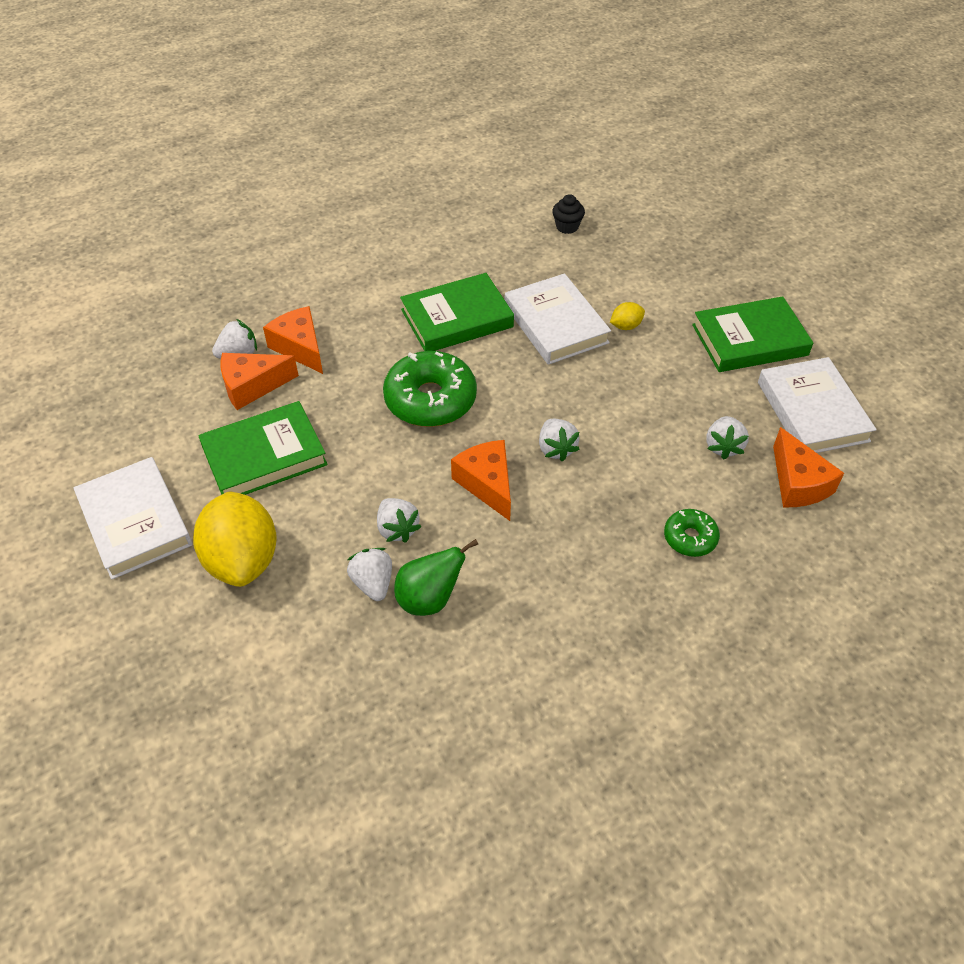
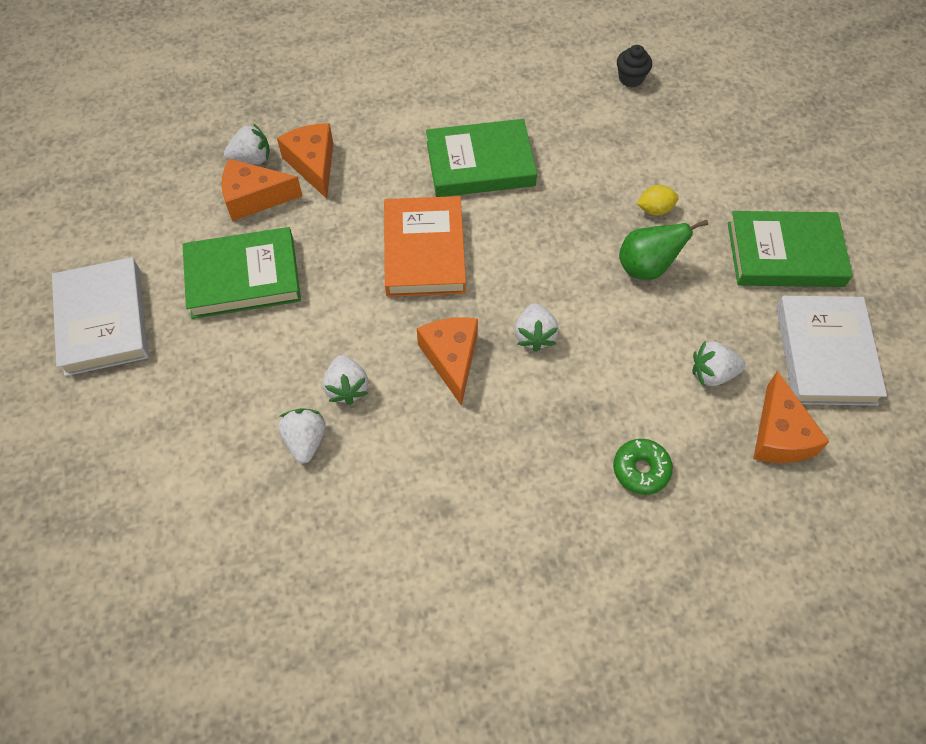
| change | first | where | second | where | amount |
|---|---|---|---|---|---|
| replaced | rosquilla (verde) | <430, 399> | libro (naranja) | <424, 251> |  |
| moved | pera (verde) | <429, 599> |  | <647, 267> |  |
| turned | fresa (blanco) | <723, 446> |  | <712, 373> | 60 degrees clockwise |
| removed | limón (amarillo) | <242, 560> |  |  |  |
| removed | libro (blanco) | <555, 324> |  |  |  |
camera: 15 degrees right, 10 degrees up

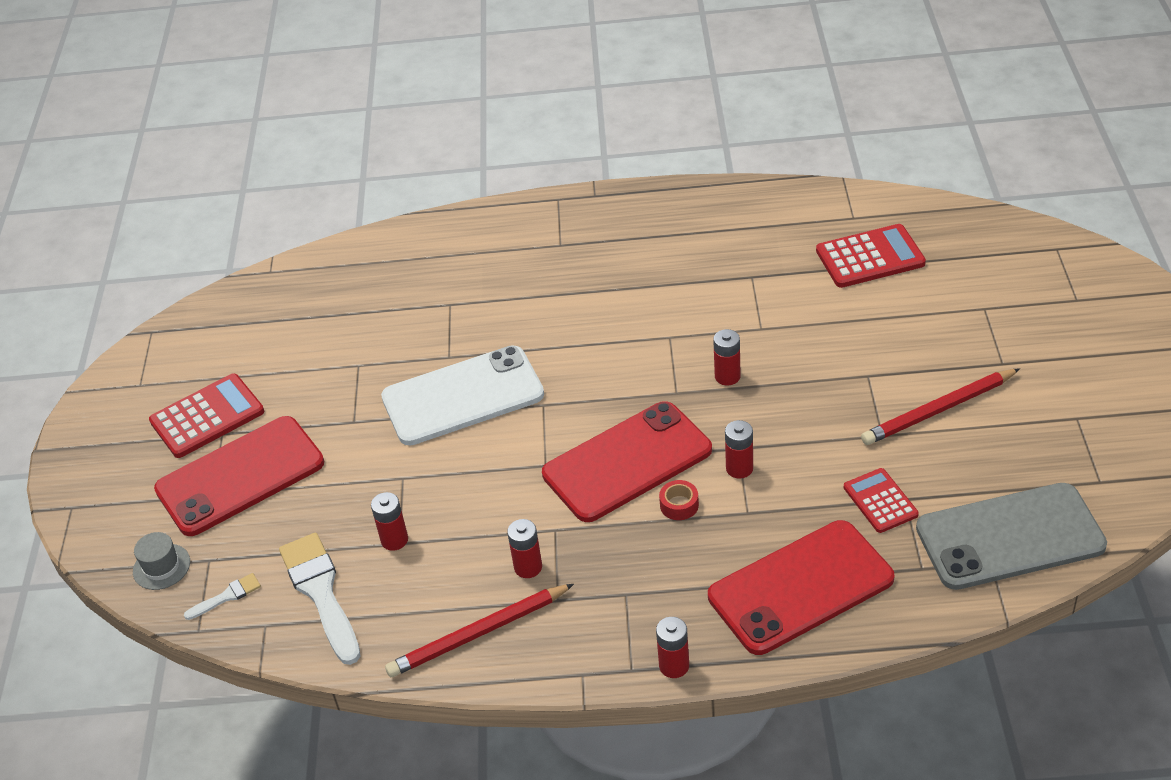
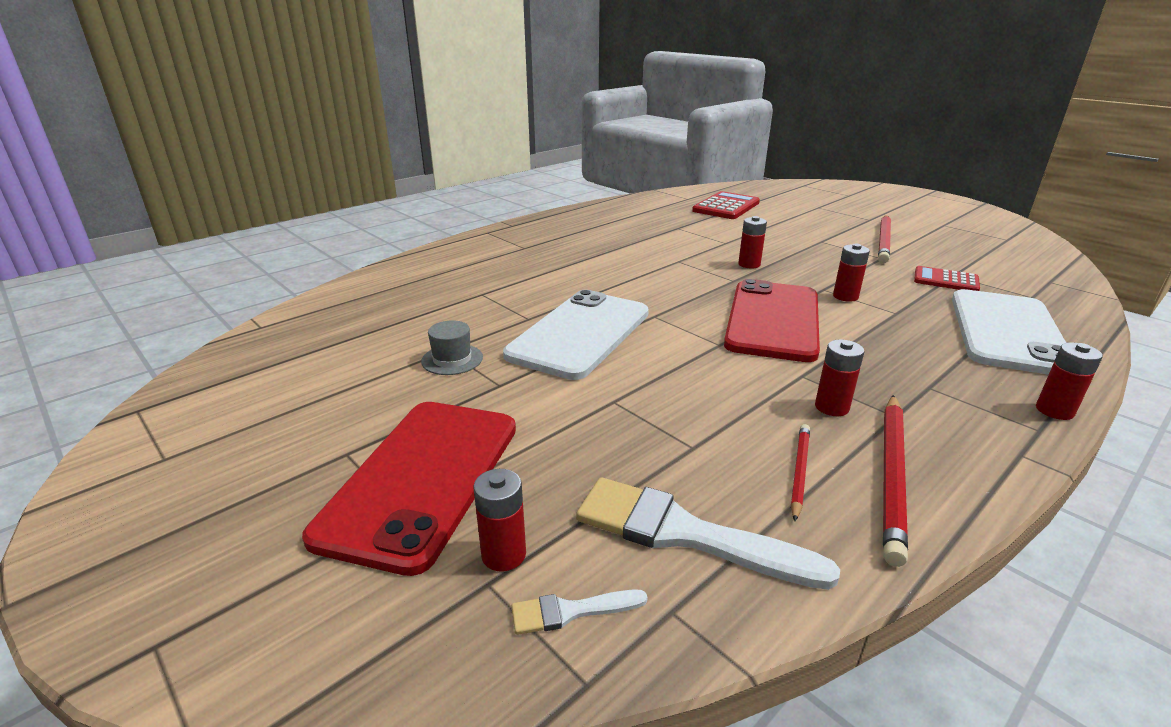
| change | first | where | second | where | amount |
|---|---|---|---|---|---|
| moved | sombrero (gris) | <161, 567> |  | <452, 359> |  |
| moved | pila (rojo) | <394, 540> |  | <503, 554> |  |
| turned | pincel (blanco) | <226, 596> |  | <571, 611> | 120 degrees counterclockwise |
| added |  |  | lápiz (rojo) | <799, 472> |  |
| recoloured | móvil (rojo) | <800, 587> | móvil (blanco) | <1007, 332> |  |
| removed | calculadora (rojo) | <207, 417> |  |  |  |
| removed | cinta adhesiva (rojo) | <679, 505> |  |  |  |
| removed | móvil (gris) | <1009, 537> |  |  |  |
camera: 45 degrees left, 15 degrees down

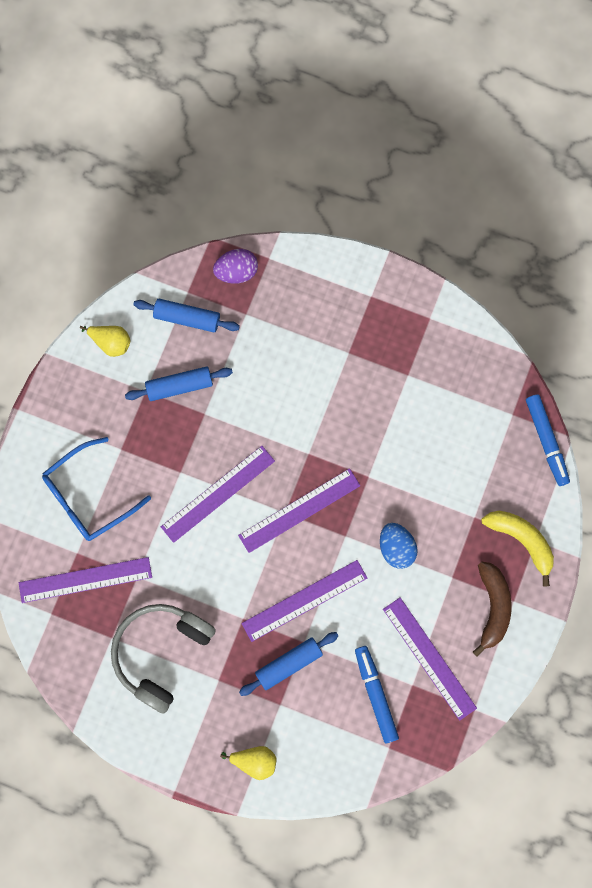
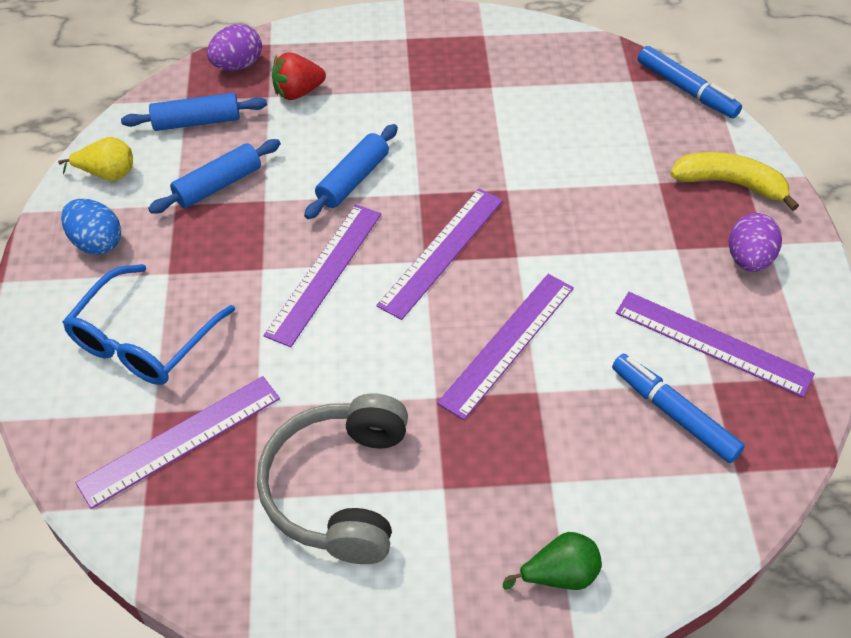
| change | first | where | second | where | amount |
|---|---|---|---|---|---|
| moved | huevo (azul) | <396, 548> |  | <96, 242> |  |
| added |  |  | fresa (rojo) | <298, 92> |  |
| moved | rodillo (azul) | <289, 664> |  | <353, 180> |  |
| recoloured | pera (amarillo) | <254, 761> | pera (verde) | <559, 575> |  |
| replaced | plátano (marrón) | <493, 607> | huevo (morado) | <748, 259> |  |
camera: 25 degrees left, 25 degrees down

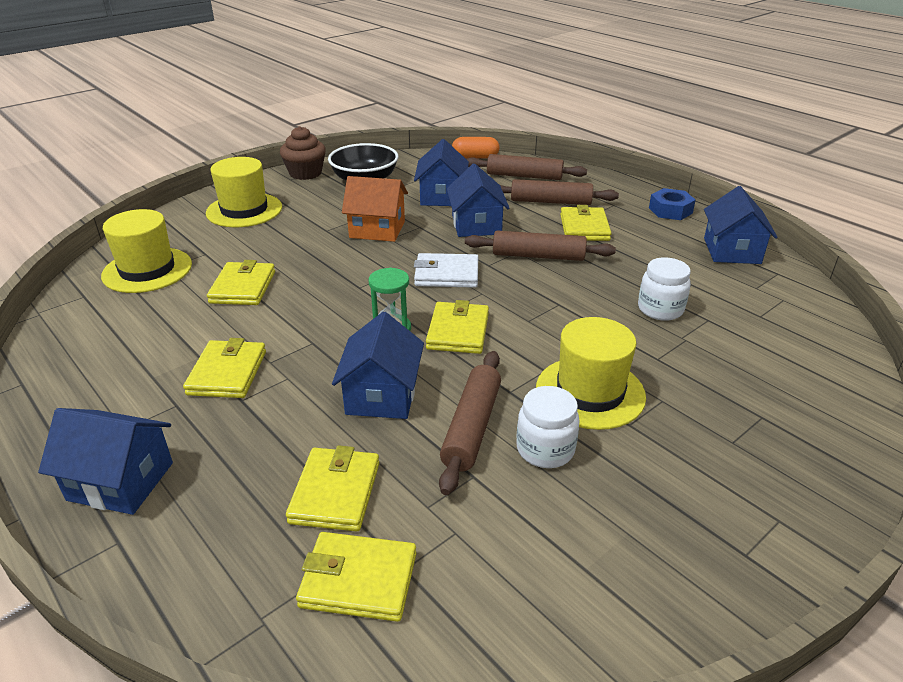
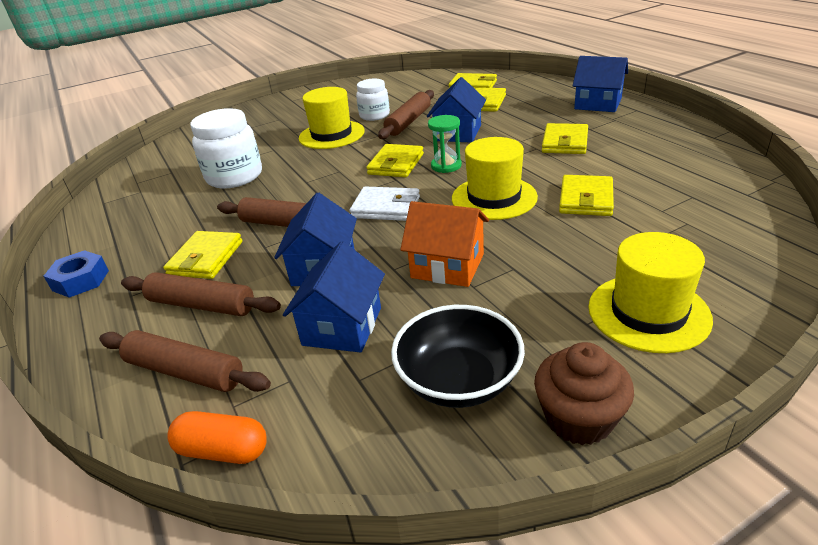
| change | first | where | second | where | amount |
|---|---|---|---|---|---|
| resized | tarro (blanco) | <660, 309> |  | <234, 177> | x1.60 |
| moved | sombrero (amarillo) | <147, 270> |  | <494, 198> |  |
| removed | casa (azul) | <731, 251> |  |  |  |
camera: 165 degrees left, 0 degrees up

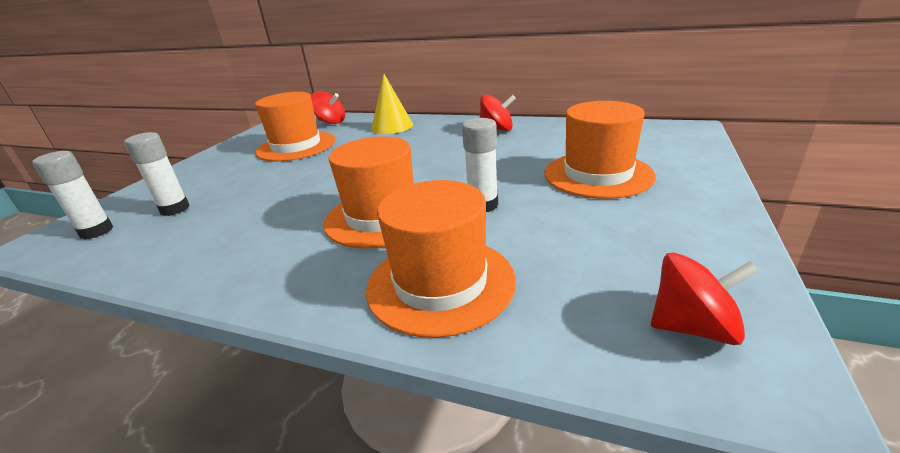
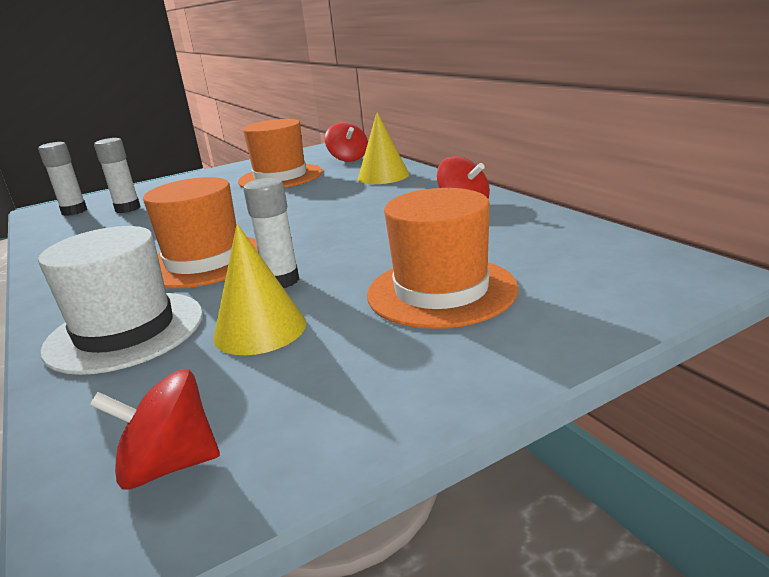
| change | first | where | second | where | amount |
|---|---|---|---|---|---|
| recoloured | sombrero (naranja) | <440, 283> | sombrero (blanco) | <125, 331> |  |
| turned | peonza (rojo) | <693, 327> |  | <169, 465> | 135 degrees clockwise |
| added |  |  | cono (amarillo) | <260, 330> |  |
camera: 40 degrees right, 5 degrees down

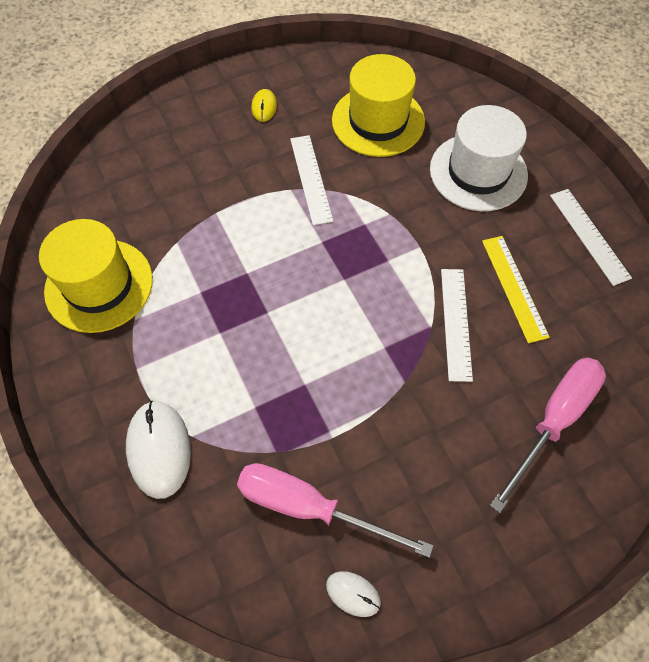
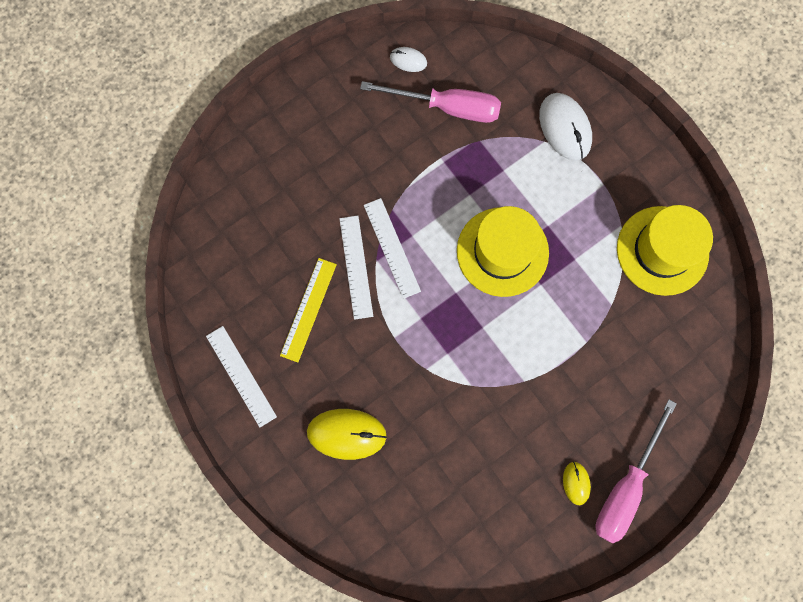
| change | first | where | second | where | amount |
|---|---|---|---|---|---|
| turned | regla (amarillo) | <514, 287> |  | <308, 309> | 45 degrees clockwise |
| replaced | sombrero (blanco) | <478, 172> | ratón (amarillo) | <346, 434> |  |
| moved | regla (blanco) | <311, 179> |  | <391, 248> |  |
| moved | sombrero (amarillo) | <378, 121> |  | <502, 252> |  |
| moved | destornillador (rosa) | <553, 421> |  | <625, 486> |  |
camera: 170 degrees right, 15 degrees up

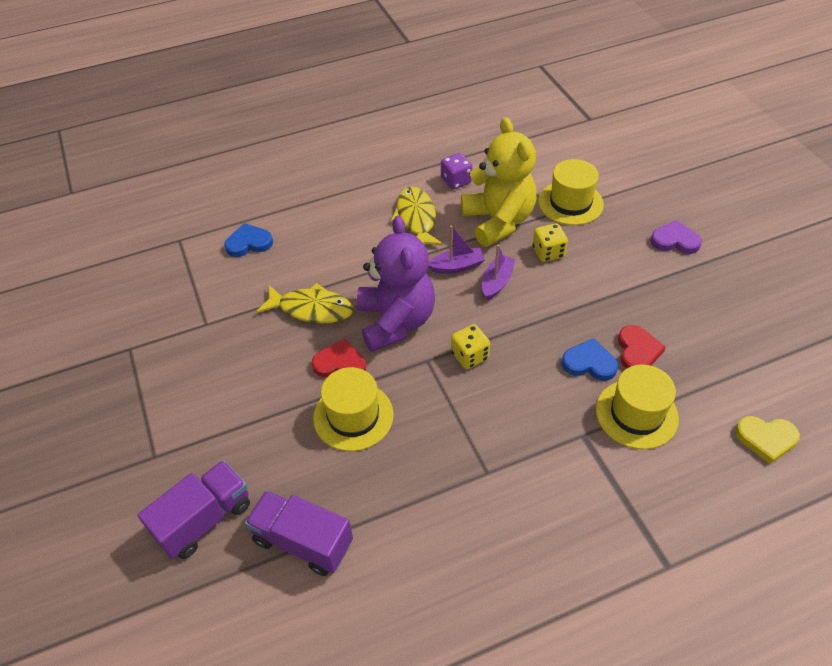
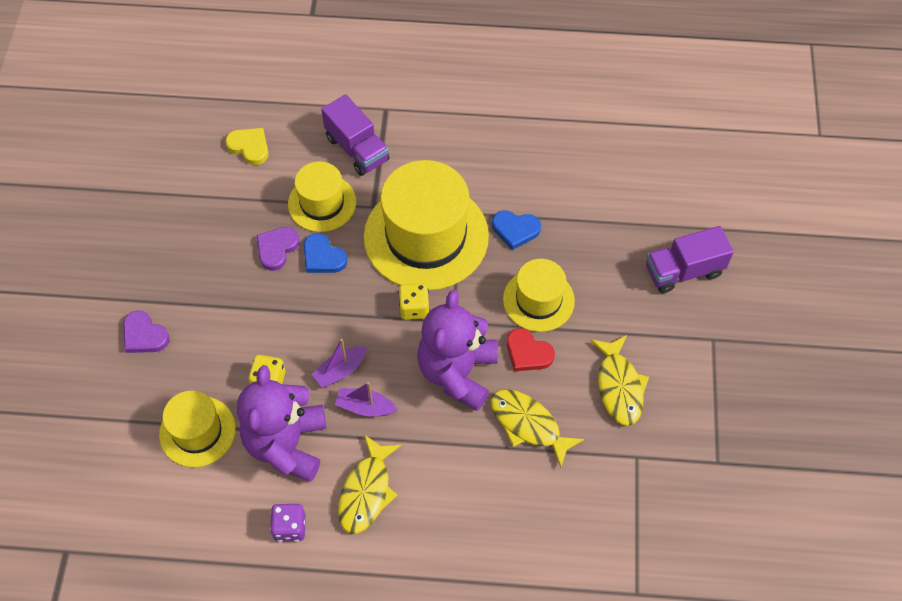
| change | first | where | second | where | amount |
|---|---|---|---|---|---|
| recoloured | osito (amarillo) | <498, 221> | osito (morado) | <287, 444> |  |
| recoloured | corazón (rojo) | <637, 351> | corazón (morado) | <277, 249> |  |
| moved | camión (morado) | <303, 541> |  | <357, 149> |  |
| added |  |  | sombrero (amarillo) | <426, 236> |  |
| moved | corazón (azul) | <249, 243> |  | <515, 230> |  |
| added |  |  | pez (amarillo) | <619, 386> |  |
camera: 155 degrees left, 10 degrees up

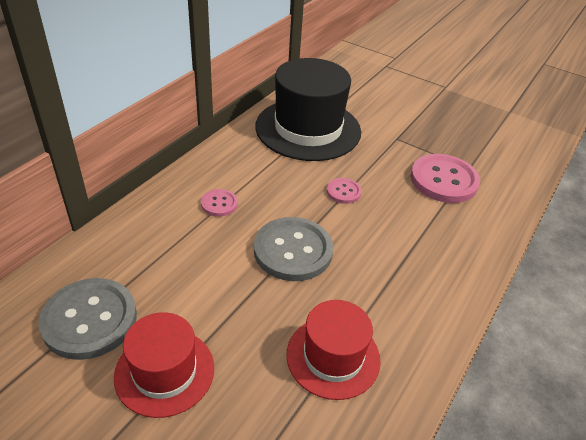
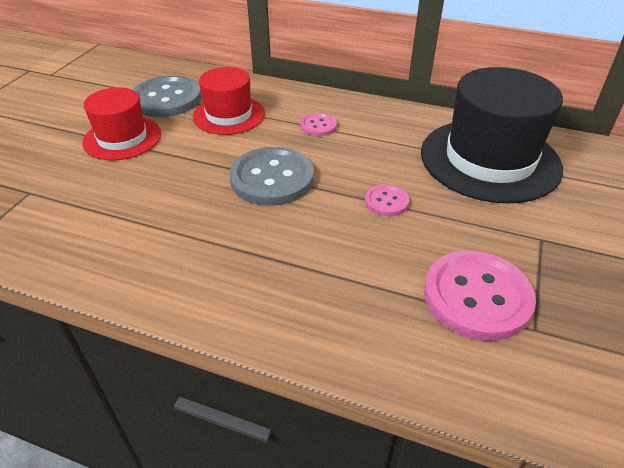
| change | first | where | second | where | amount |
|---|---|---|---|---|---|
| moved | sombrero (rojo) | <333, 357> |  | <229, 115> |  |
camera: 80 degrees right, 0 degrees up

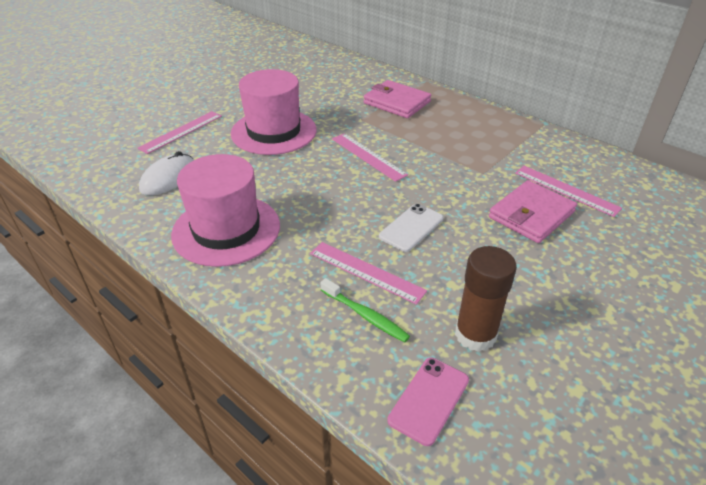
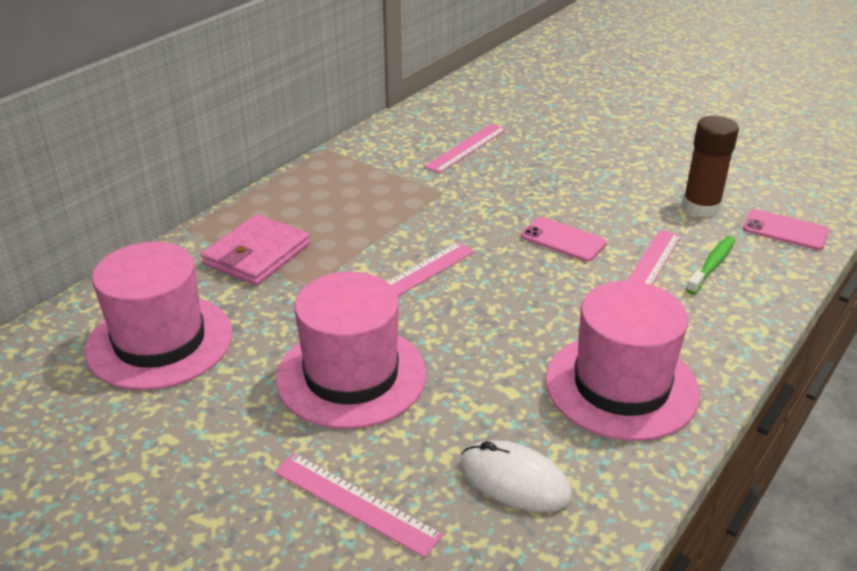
| change | first | where | second | where | amount |
|---|---|---|---|---|---|
| added |  |  | sombrero (rosa) | <160, 341> |  |
| recoloured | móvil (blanco) | <411, 227> | móvil (rosa) | <563, 240> |  |
| removed | cartera (rosa) | <531, 214> |  |  |  |
camera: 95 degrees left, 5 degrees down

